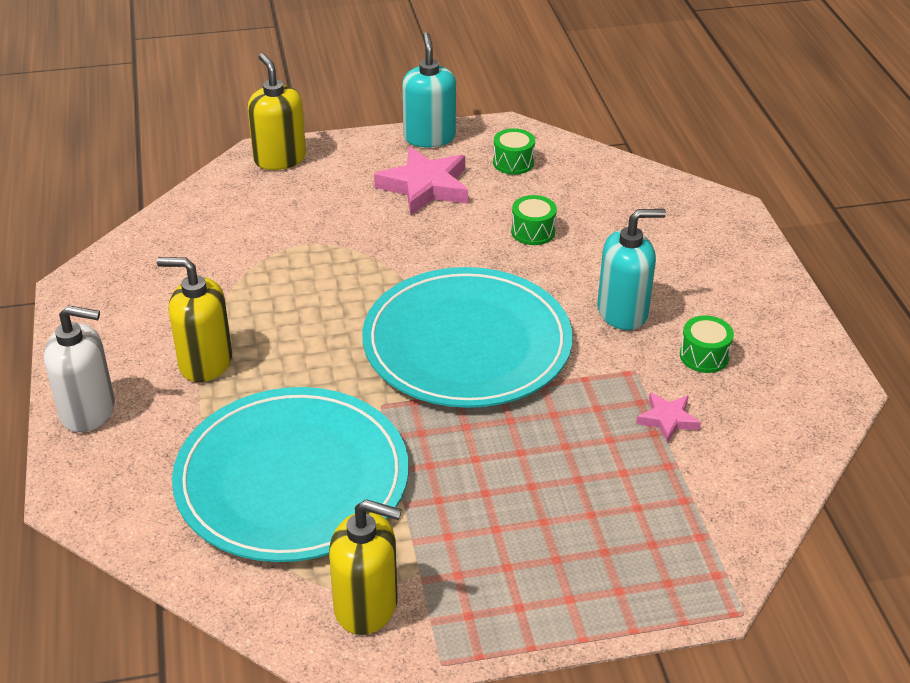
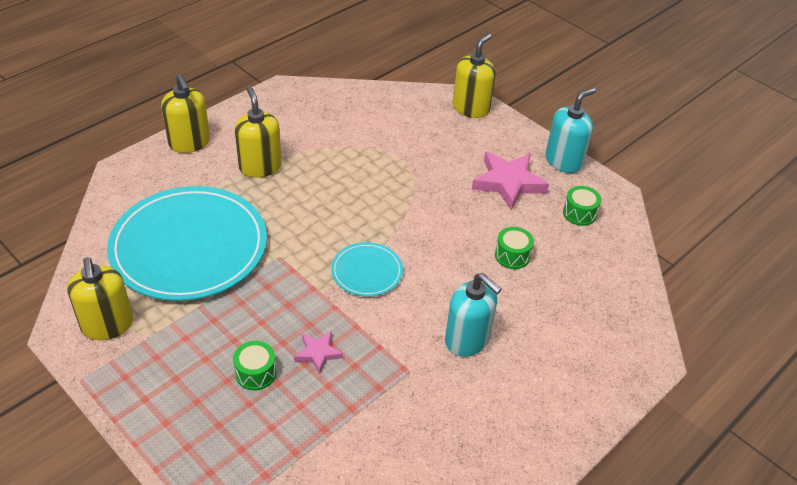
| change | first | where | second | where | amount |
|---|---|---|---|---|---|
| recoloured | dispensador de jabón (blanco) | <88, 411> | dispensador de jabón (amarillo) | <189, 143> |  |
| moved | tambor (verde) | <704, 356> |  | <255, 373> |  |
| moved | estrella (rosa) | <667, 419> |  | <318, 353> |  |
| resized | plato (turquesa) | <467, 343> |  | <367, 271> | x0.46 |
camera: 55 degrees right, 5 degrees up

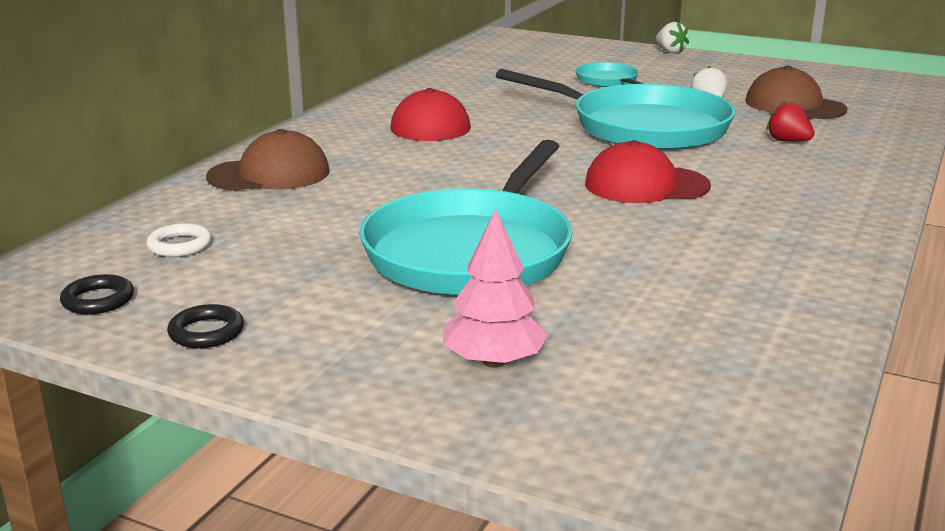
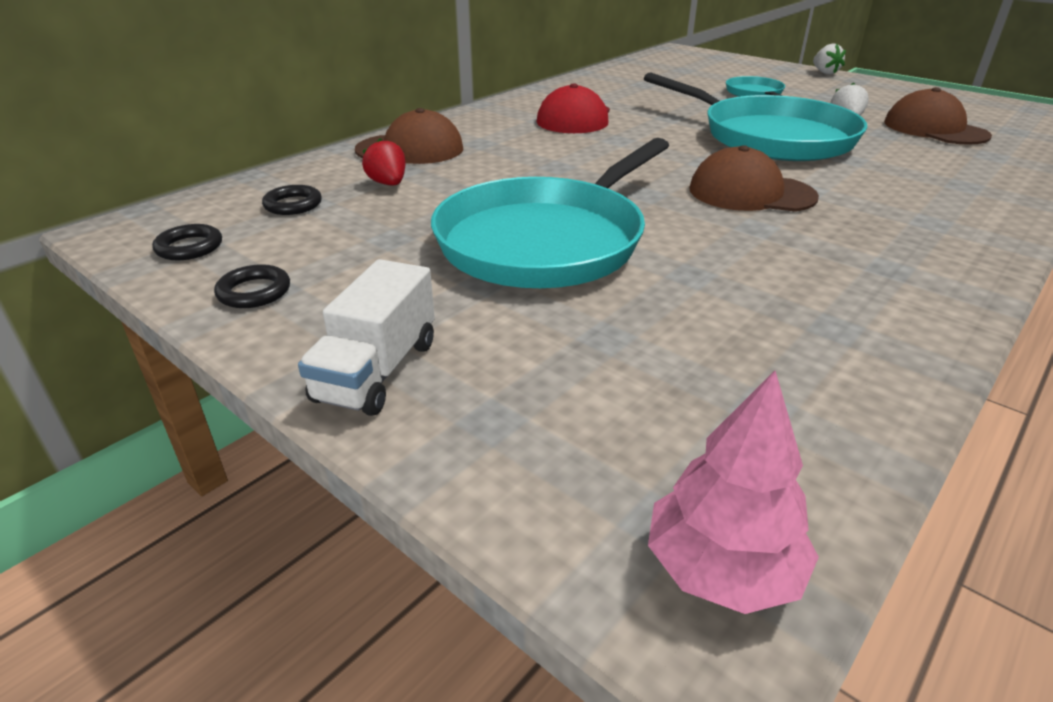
| change | first | where | second | where | amount |
|---|---|---|---|---|---|
| recoloured | anillo (blanco) | <180, 245> | anillo (negro) | <293, 205> |  |
| added |  |  | camión (blanco) | <377, 371> |  |
| moved | fresa (rojo) | <788, 141> |  | <388, 184> |  |
| moved | árbol (rosa) | <494, 362> |  | <722, 569> |  |
| recoloured | gorra (rojo) | <646, 185> | gorra (marrón) | <751, 193> |  |
camera: 15 degrees right, 10 degrees up

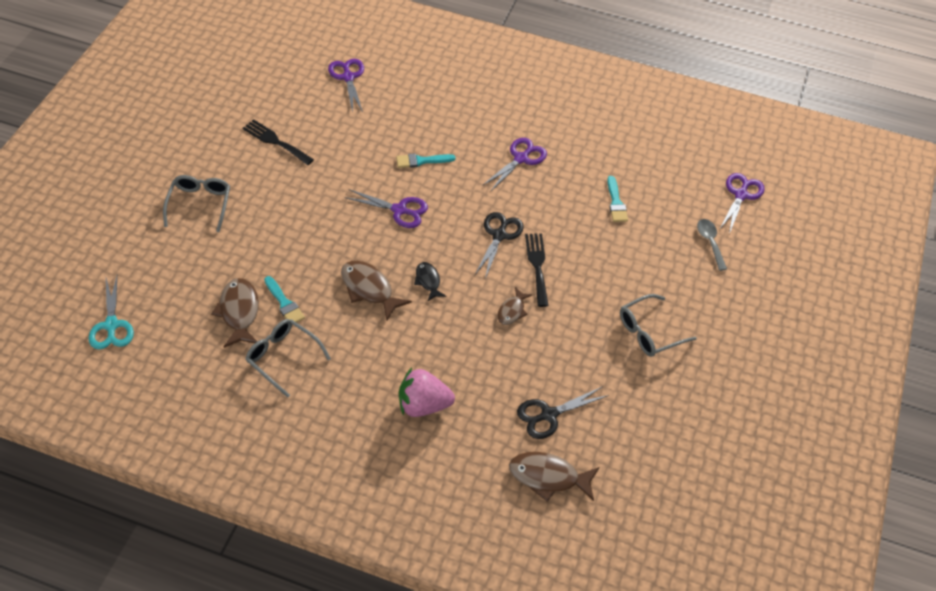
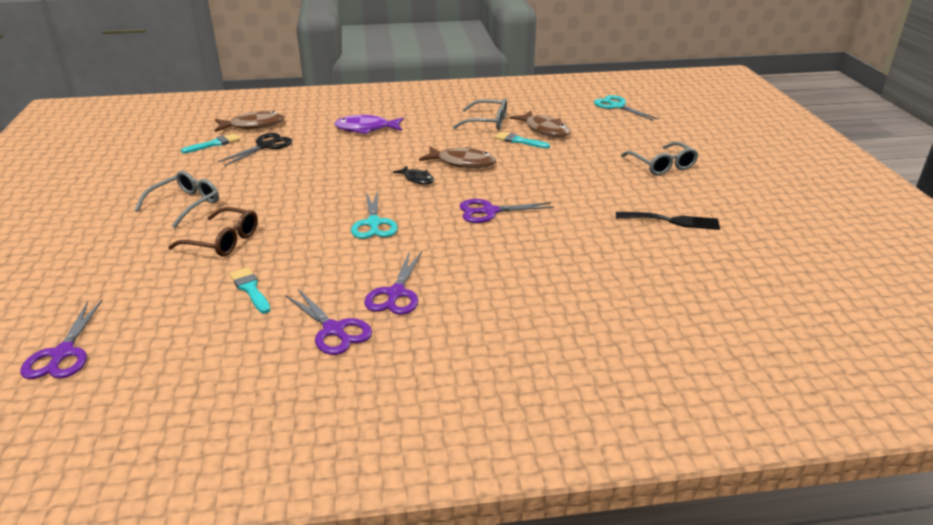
| change | first | where | second | where | amount |
|---|---|---|---|---|---|
| added |  |  | gafas (marrón) | <224, 241> |  |
| moved | pincel (turquesa) | <421, 161> |  | <214, 144> |  |
| moved | tijeras (morado) | <348, 77> |  | <334, 330> |  |
| replaced | fresa (rosa) | <423, 405> | pez (morado) | <366, 129> |  |
| recoloured | tijeras (negro) | <499, 235> | tijeras (turquesa) | <373, 223> |  |
| removed | pez (marrón) | <512, 311> |  |  |  |
| removed | tenedor (negro) | <537, 266> |  |  |  |
| removed | cuchara (gris) | <710, 242> |  |  |  |
camera: 155 degrees right, 20 degrees down

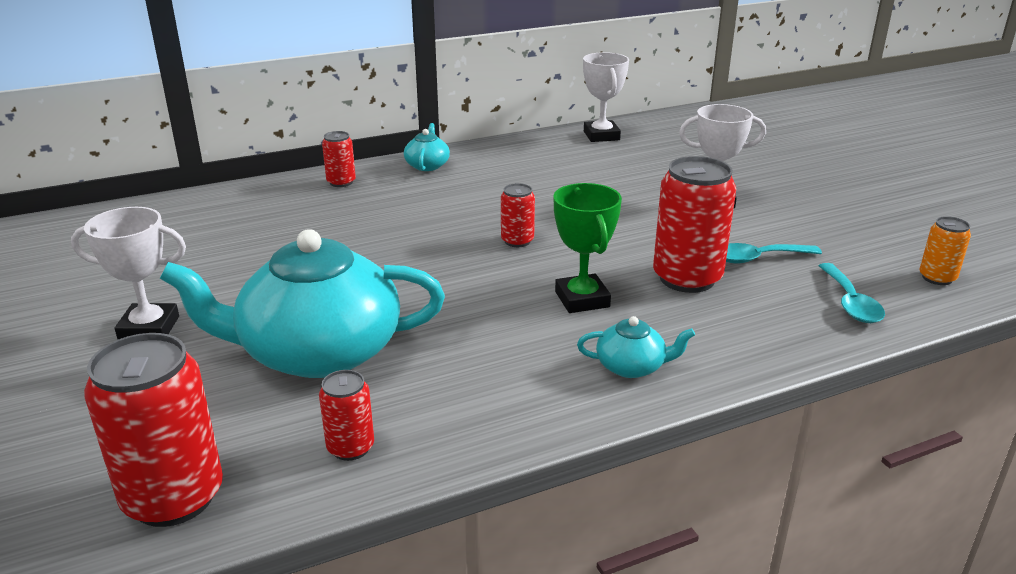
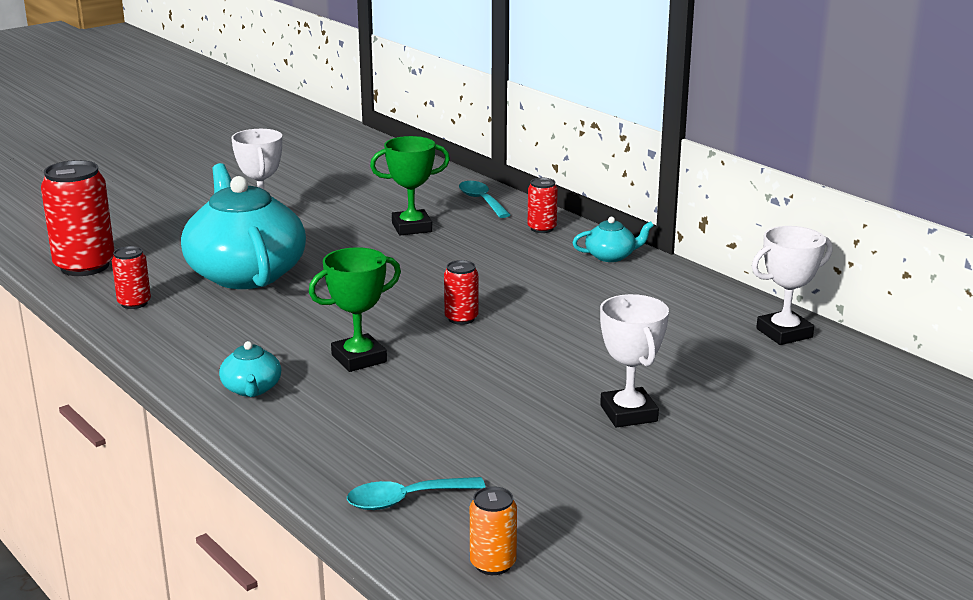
| change | first | where | second | where | amount |
|---|---|---|---|---|---|
| added |  |  | trofeo (verde) | <412, 227> |  |
| moved | cuchara (turquesa) | <757, 258> |  | <481, 201> |  |
| removed | lata (rojo) | <687, 278> |  |  |  |
camera: 75 degrees right, 5 degrees down

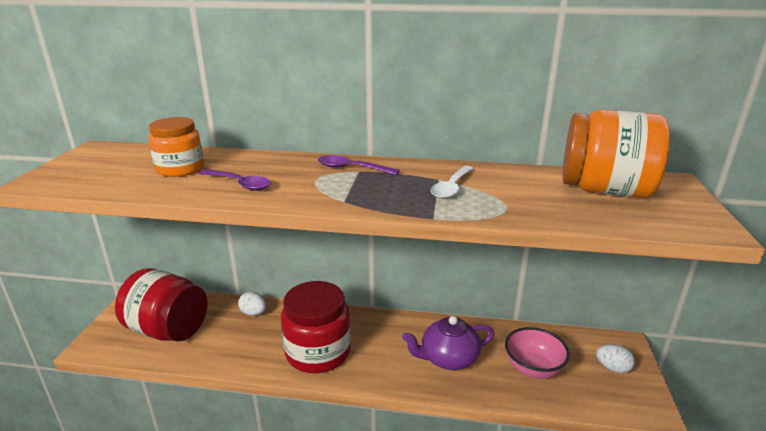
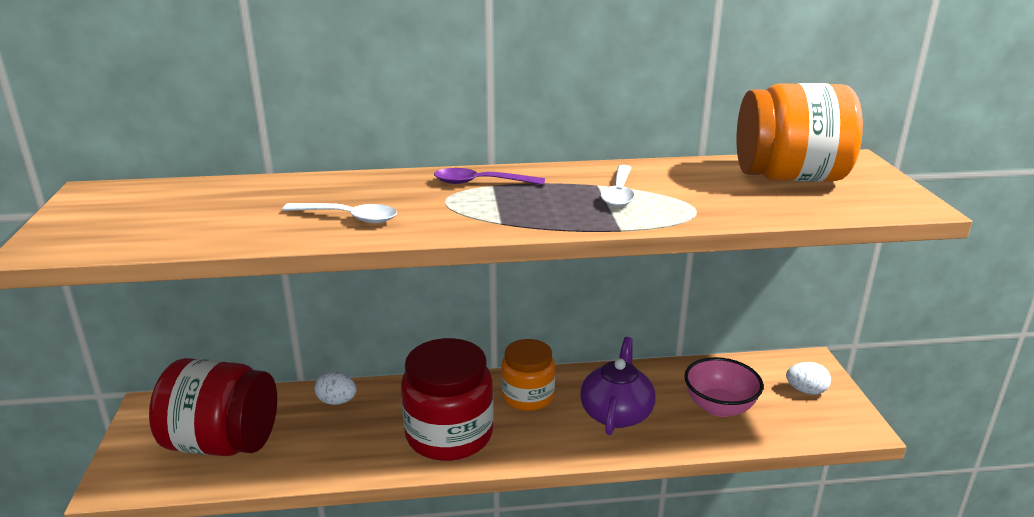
| change | first | where | second | where | amount |
|---|---|---|---|---|---|
| recoloured | cuchara (morado) | <239, 184> | cuchara (blanco) | <348, 217> |  |
| moved | tarro (naranja) | <180, 169> |  | <528, 396> |  |
| turned | tetera (morado) | <448, 358> |  | <616, 413> | 135 degrees clockwise |
camera: 15 degrees left, 0 degrees up

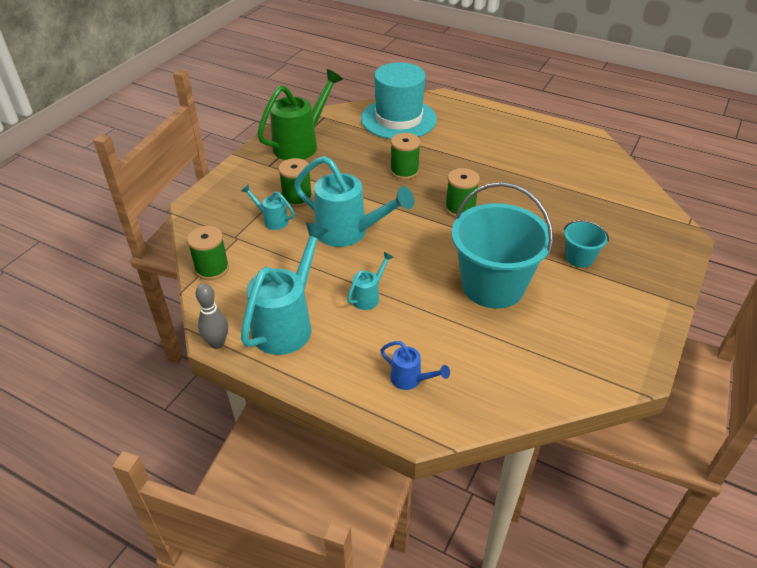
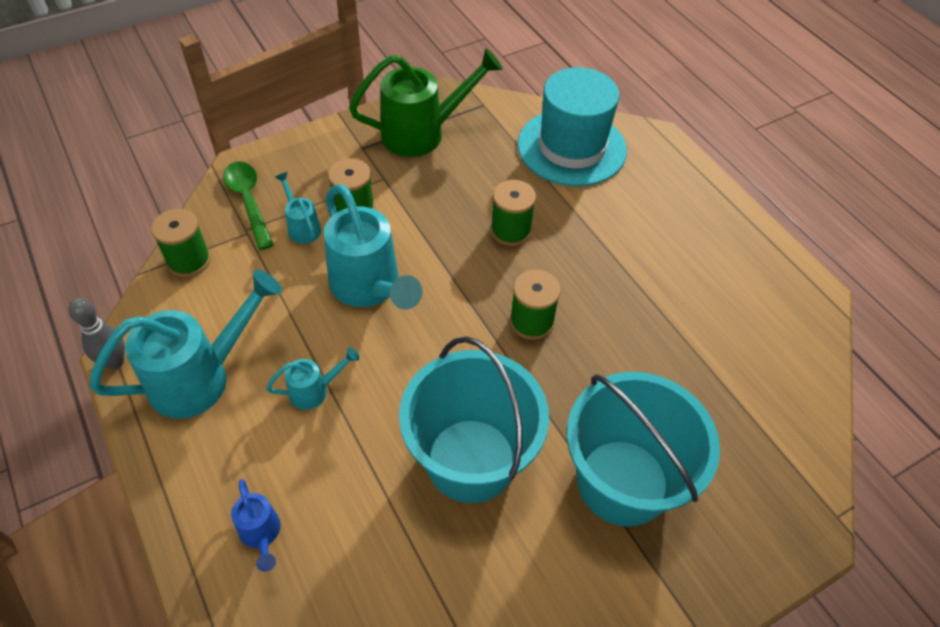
| change | first | where | second | where | amount |
|---|---|---|---|---|---|
| added |  |  | cuchara (verde) | <248, 201> |  |
| resized | balde (turquesa) | <579, 257> |  | <622, 482> | x2.12 |
camera: 30 degrees right, 10 degrees up

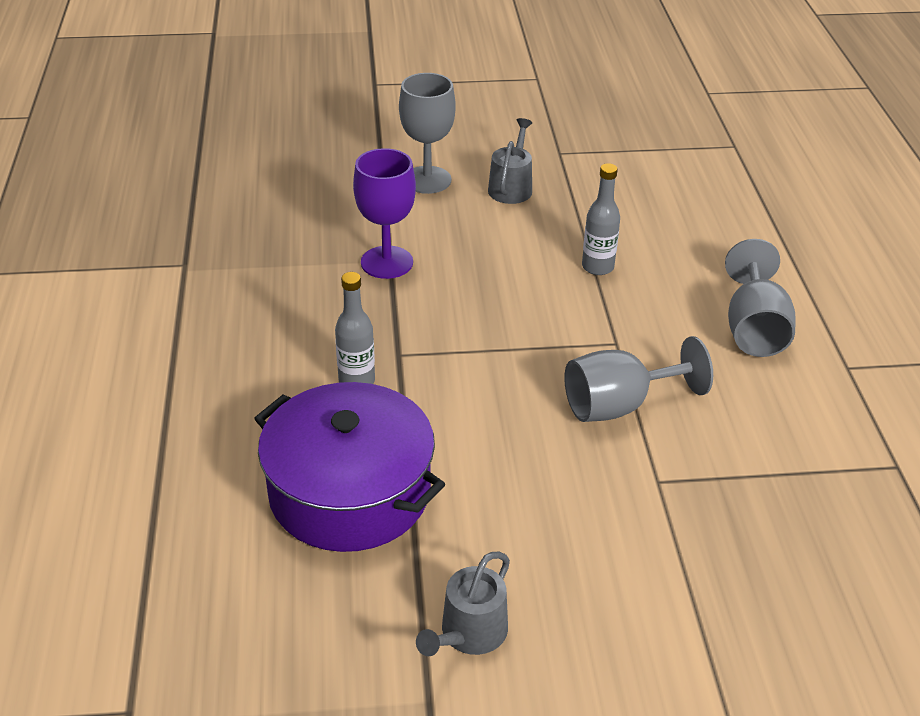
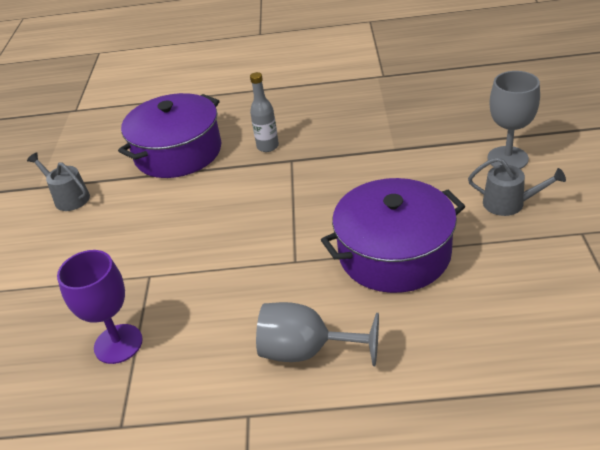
| change | first | where | second | where | amount |
|---|---|---|---|---|---|
| moved | copa (morado) | <387, 262> |  | <118, 344> |  |
| replaced | botella (gris) | <597, 267> | olla (morado) | <394, 253> |  |
| removed | copa (gris) | <619, 405> |  |  |  |
camera: 100 degrees right, 0 degrees up

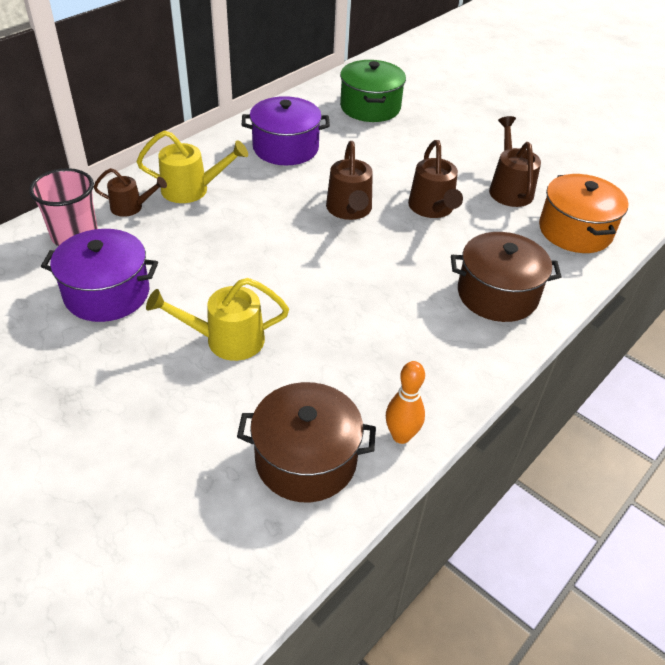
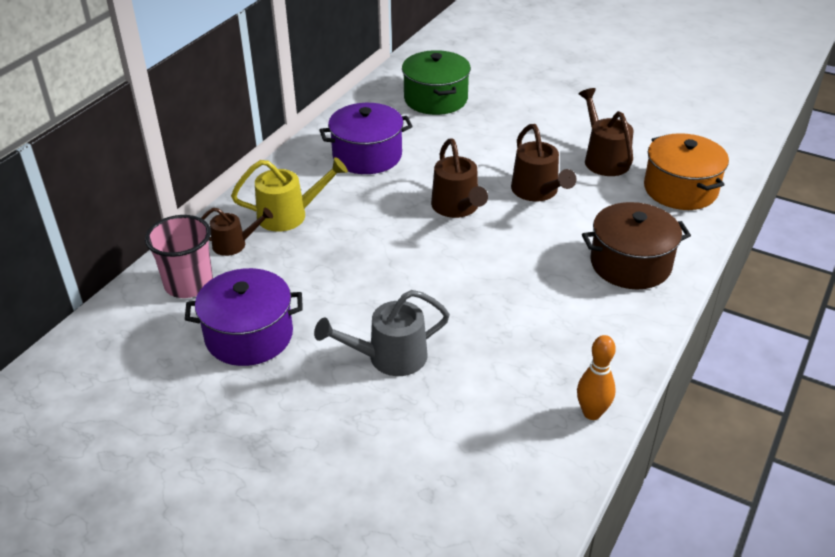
| change | first | where | second | where | amount |
|---|---|---|---|---|---|
| recoloured | regadera (amarillo) | <225, 340> | regadera (gris) | <388, 358> |  |
| removed | olla (marrón) | <306, 459> |  |  |  |
camera: 10 degrees left, 5 degrees down

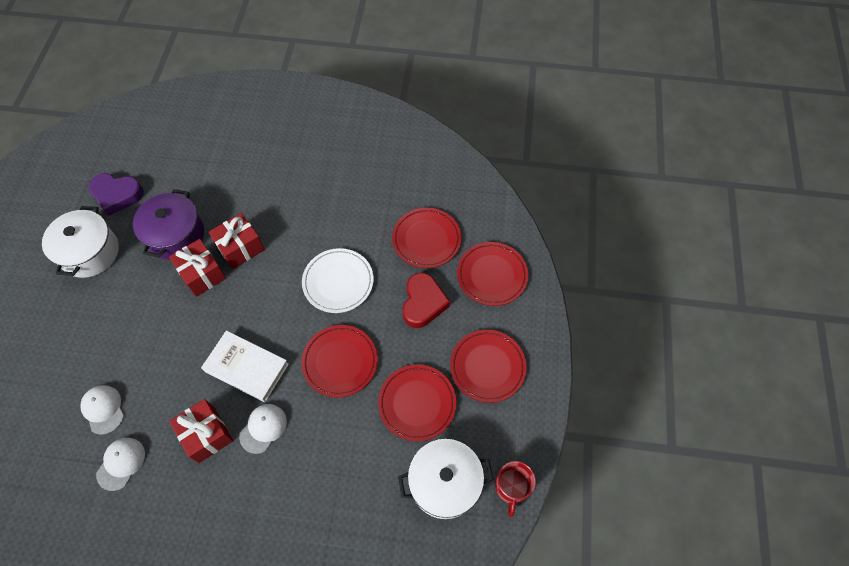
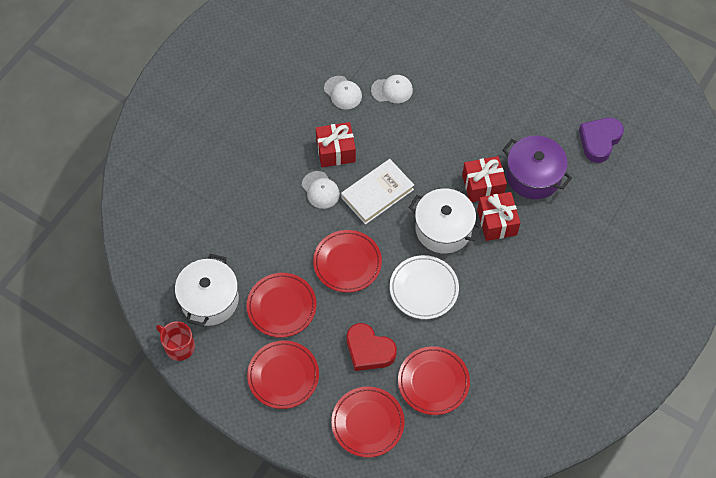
| change | first | where | second | where | amount |
|---|---|---|---|---|---|
| moved | olla (blanco) | <90, 252> |  | <443, 229> |  |
camera: 115 degrees right, 0 degrees up

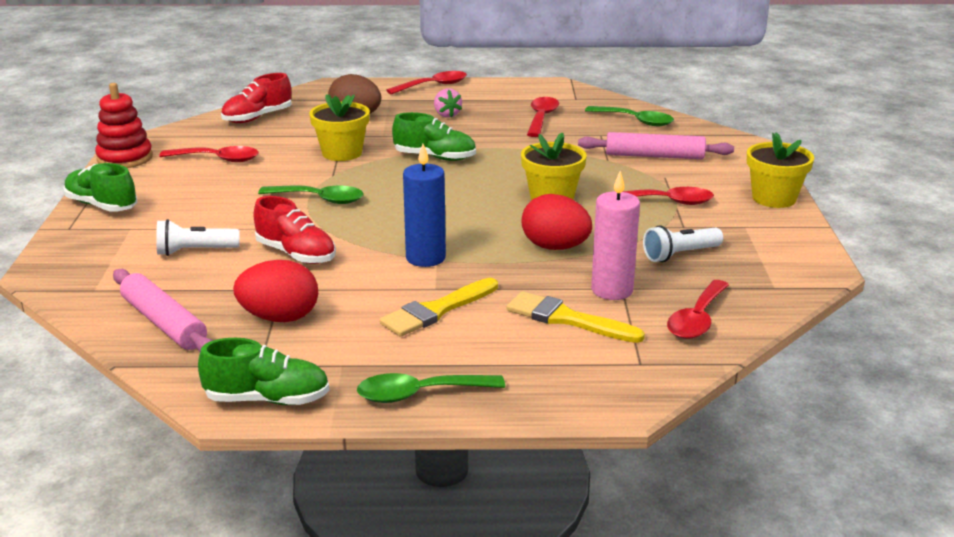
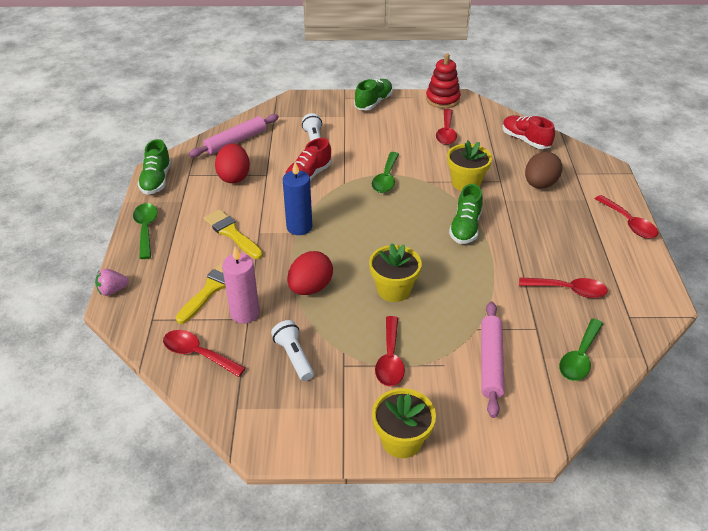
| change | first | where | second | where | amount |
|---|---|---|---|---|---|
| moved | fresa (rosa) | <447, 115> |  | <112, 290> |  |
camera: 90 degrees right, 15 degrees up

